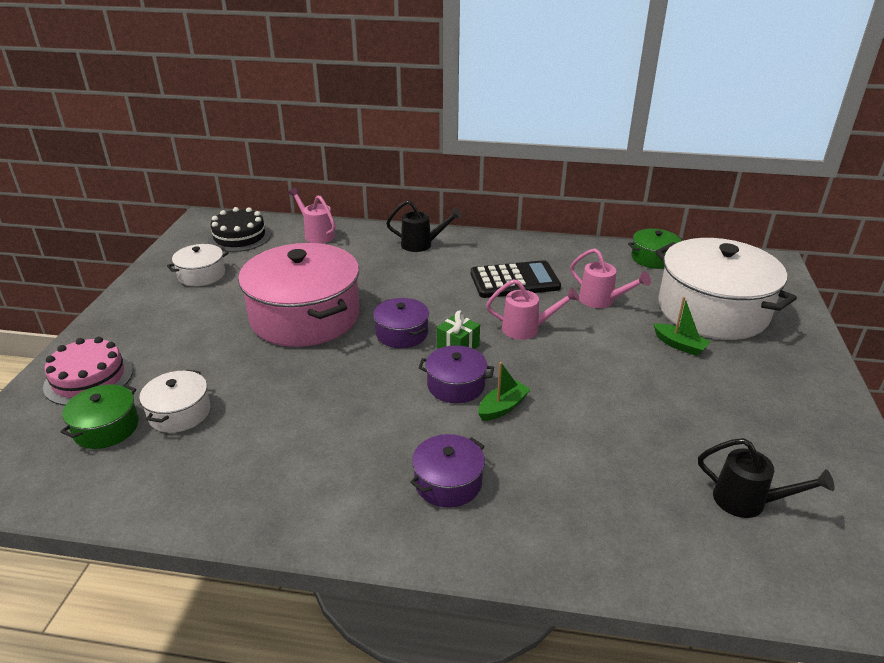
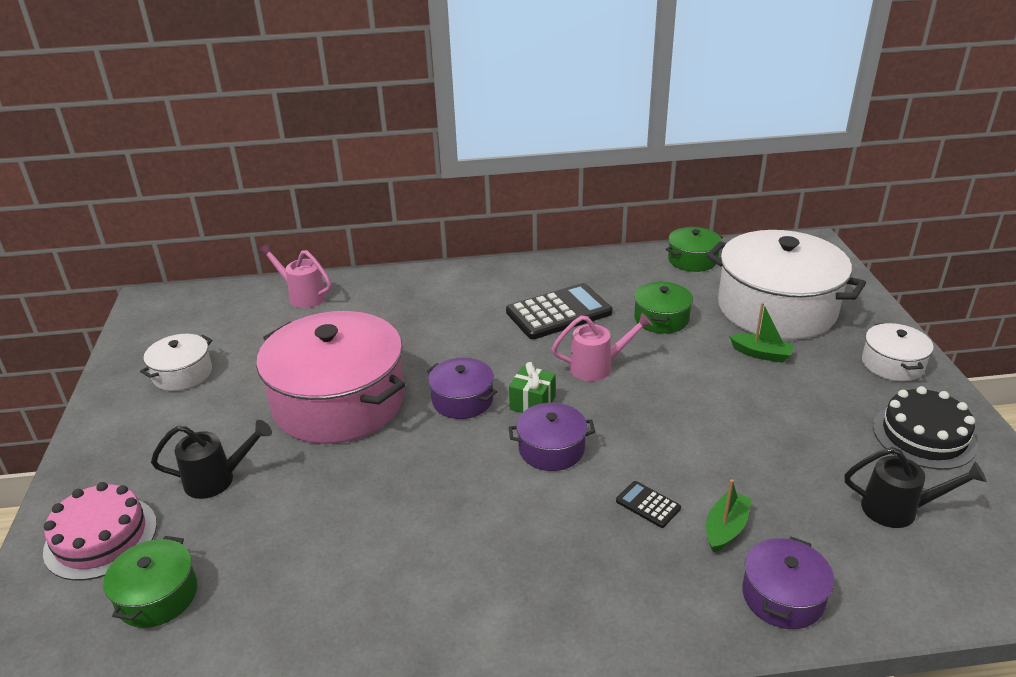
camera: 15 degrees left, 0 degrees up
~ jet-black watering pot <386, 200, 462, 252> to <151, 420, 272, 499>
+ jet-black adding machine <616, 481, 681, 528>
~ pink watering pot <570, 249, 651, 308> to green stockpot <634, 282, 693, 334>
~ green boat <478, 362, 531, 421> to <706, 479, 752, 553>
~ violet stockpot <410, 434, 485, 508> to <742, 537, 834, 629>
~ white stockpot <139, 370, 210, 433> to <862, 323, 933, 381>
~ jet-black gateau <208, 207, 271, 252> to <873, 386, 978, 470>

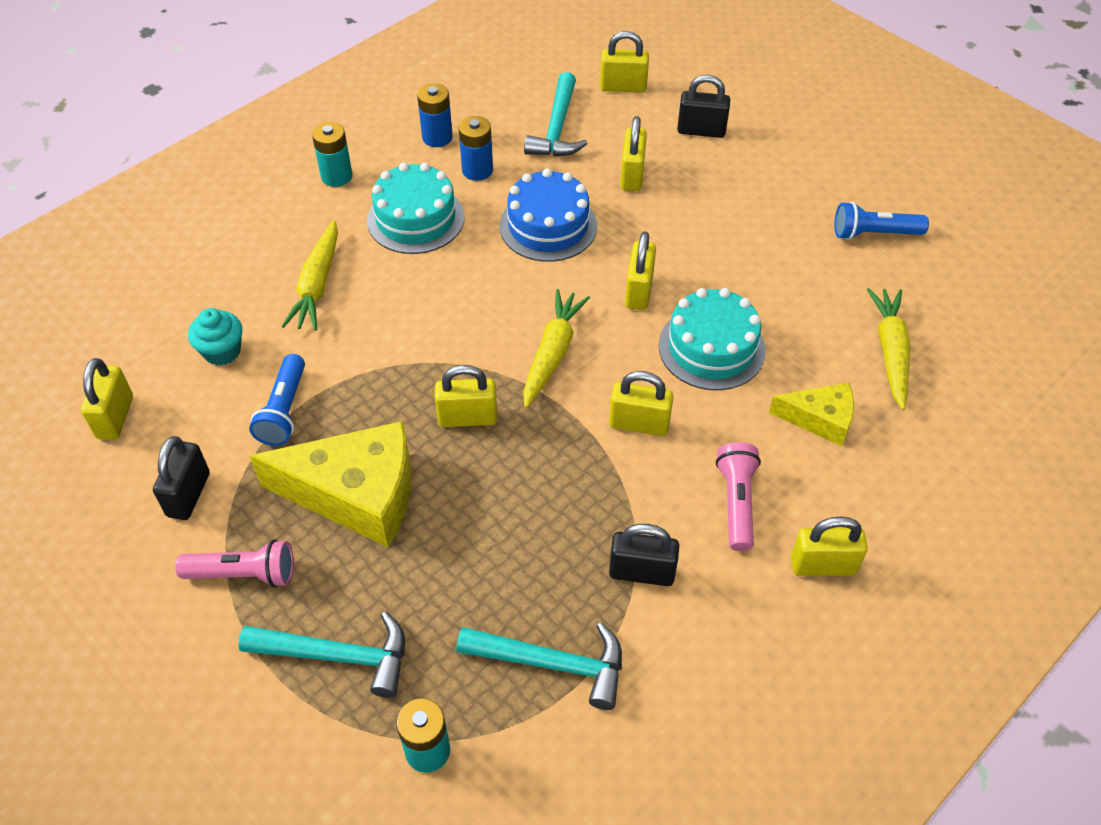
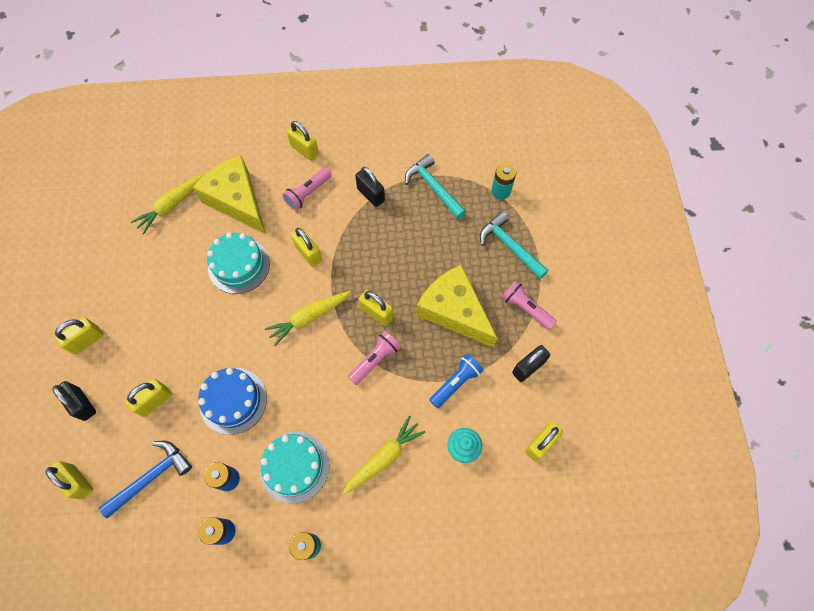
camera: 140 degrees left, 15 degrees up
~ golden small lock <625, 232, 656, 310> to <55, 317, 103, 355>
~ aqua carpenter's hammer <524, 72, 588, 157> to royal blue carpenter's hammer <99, 441, 192, 519>
~ golden piece of cheese <769, 383, 854, 446> = <193, 155, 266, 234> x1.84
+ pink torch <348, 331, 401, 385>
- royal blue torch <834, 202, 929, 240>

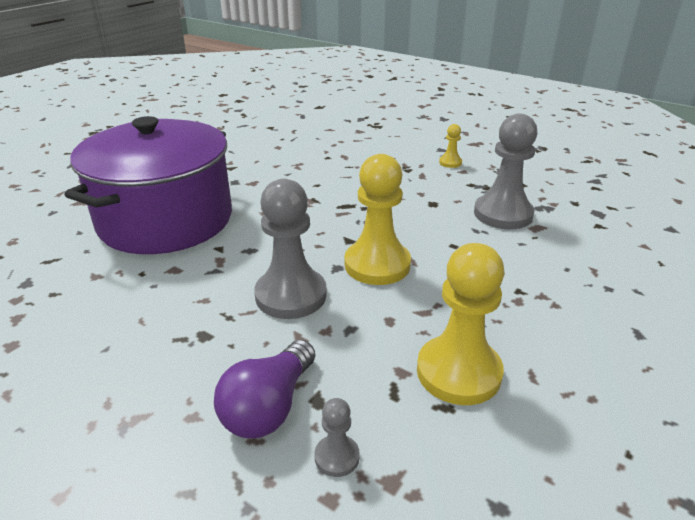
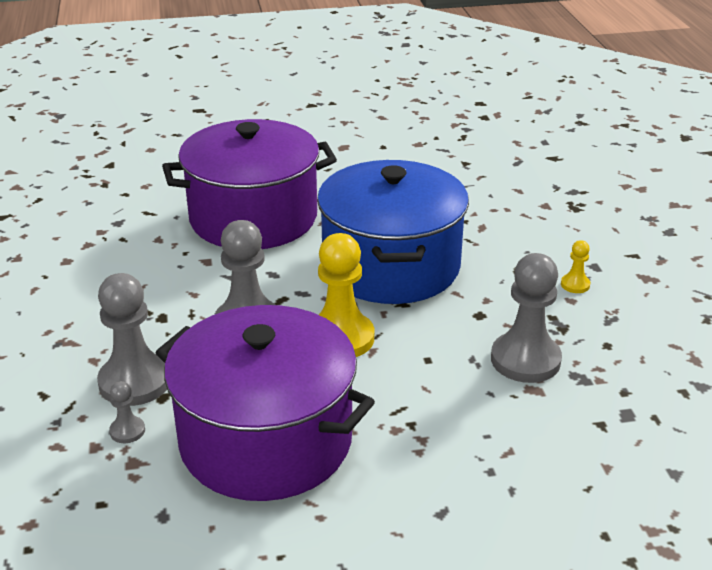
camera: 45 degrees right, 0 degrees up
~ violet light bulb <214, 340, 315, 438> to grey pawn <97, 273, 167, 406>
~ golden pawn <417, 243, 505, 405> to violet stockpot <155, 305, 375, 501>
+ royal blue stockpot <317, 160, 469, 304>

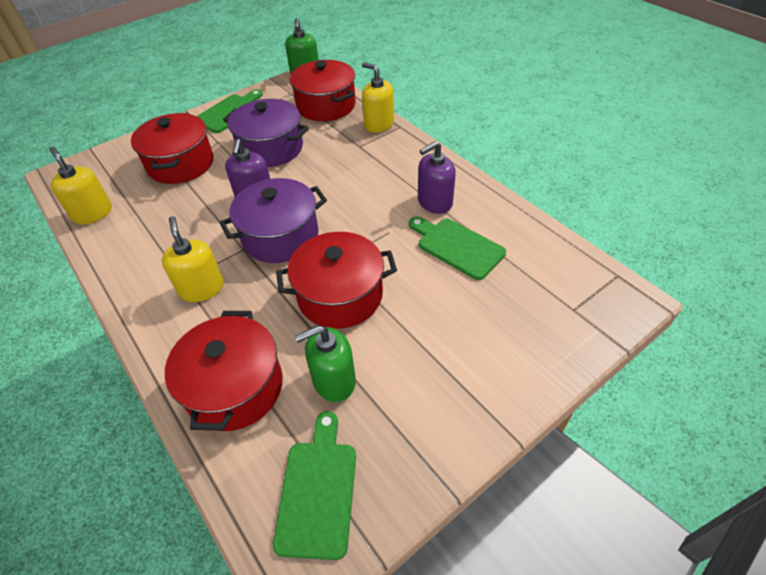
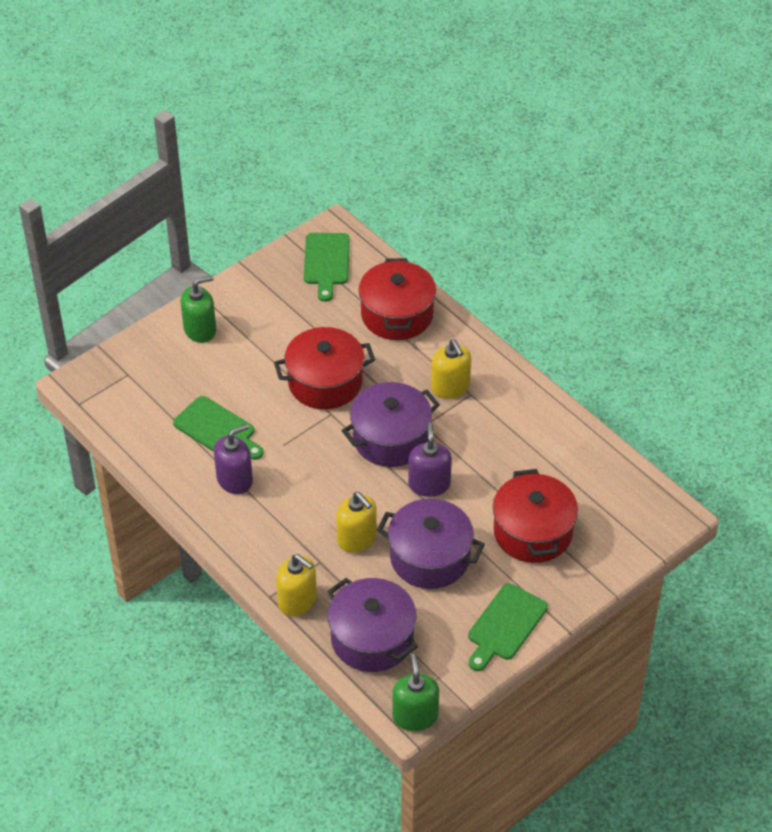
camera: 175 degrees right, 0 degrees up
~ green soap pump <295, 325, 356, 402> to <180, 276, 216, 343>
~ red stockpot <290, 60, 356, 121> to violet stockpot <327, 578, 418, 672>
~ golden soap pump <50, 147, 112, 224> to <336, 492, 377, 553>

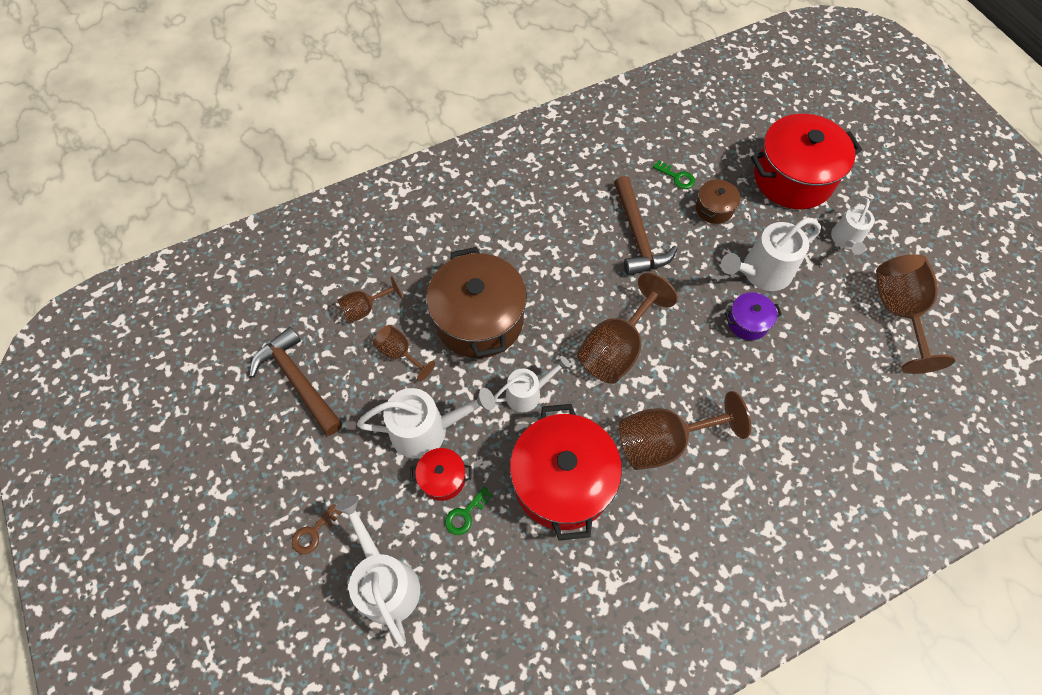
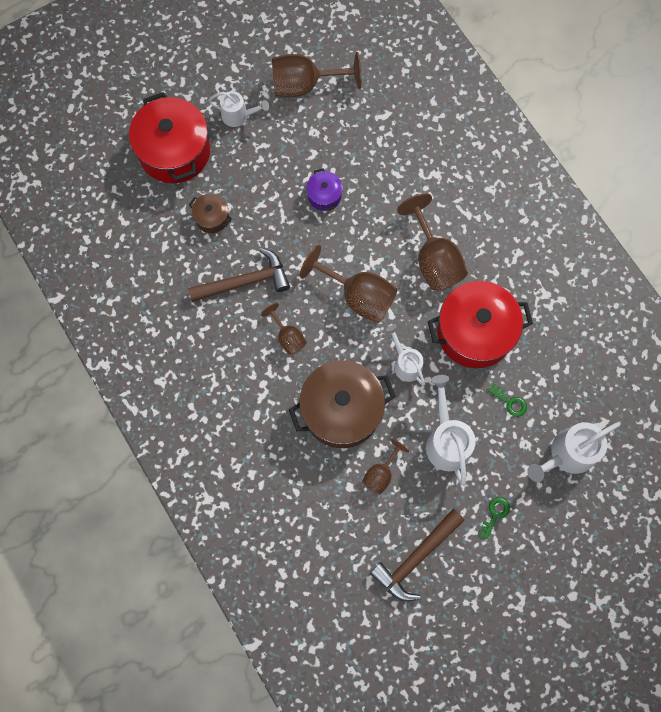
camera: 95 degrees left, 10 degrees up
~ russet goblet <338, 276, 402, 323> to <261, 303, 307, 355>
~ green door key <653, 161, 695, 189> to <478, 497, 510, 539>
- russet door key <292, 504, 342, 554>
- red stockpot <410, 448, 472, 501>
- white watering pot <721, 218, 821, 291>

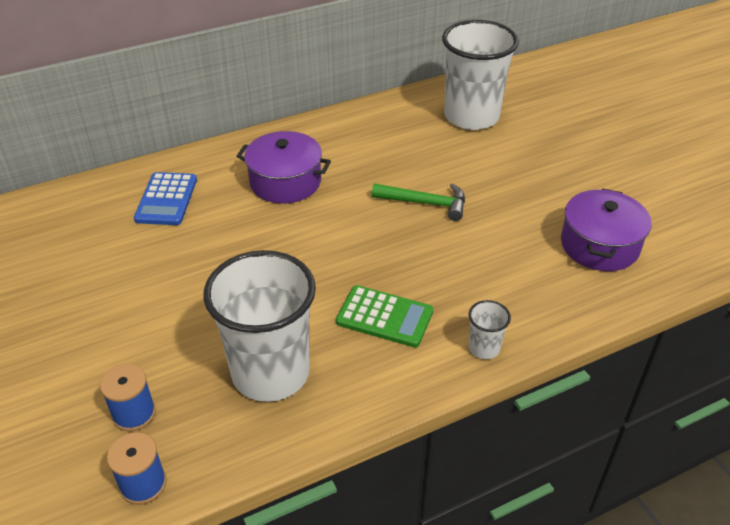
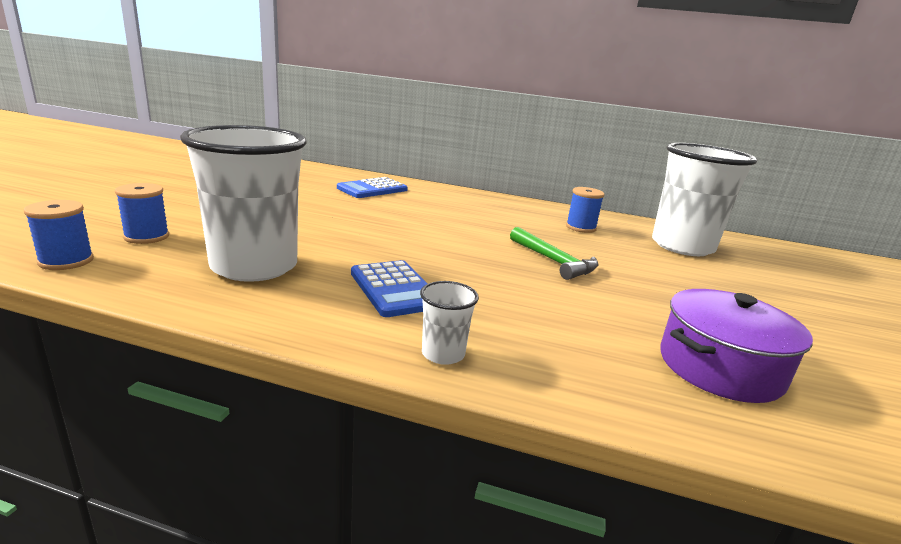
camera: 40 degrees right, 20 degrees down
~ green adding machine <336, 285, 433, 347> to royal blue adding machine <351, 260, 427, 317>
+ royal blue bobbin <566, 187, 605, 233>
- violet stockpot <237, 131, 331, 203>

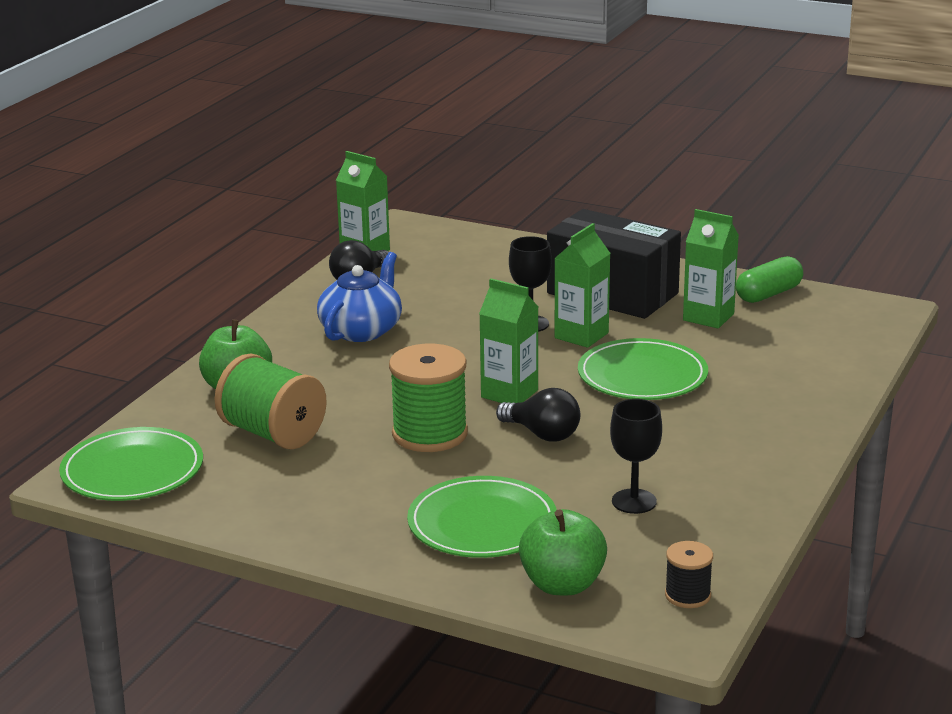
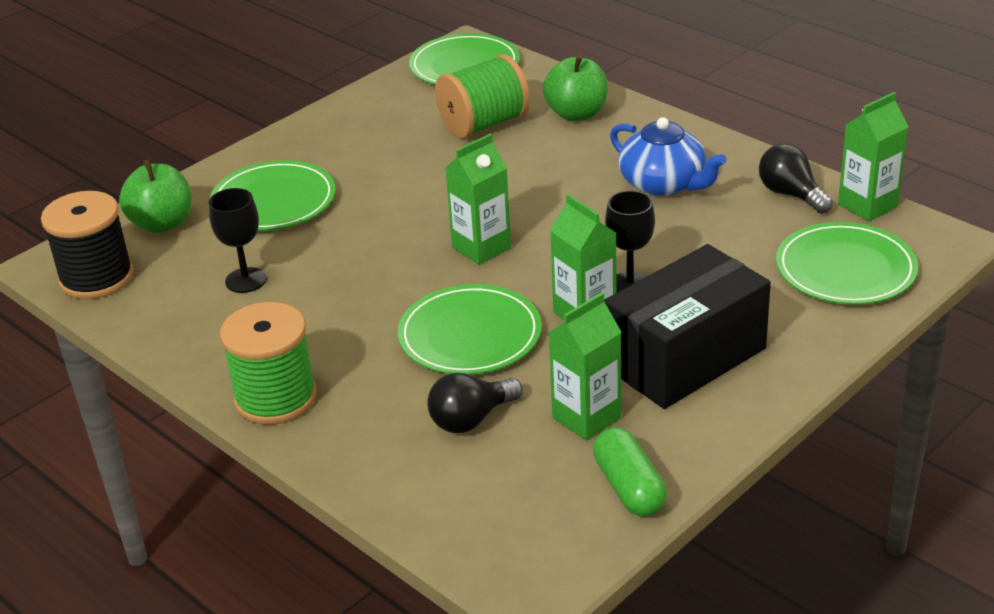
camera: 110 degrees right, 10 degrees up
~ jet-black bobbin <665, 541, 713, 608> = <41, 191, 134, 299> x1.92
~ green bobbin <389, 344, 468, 452> to <220, 302, 317, 425>
~ jet-black light bulb <496, 388, 580, 442> to <427, 373, 523, 433>
+ green flat dish <776, 222, 919, 305>

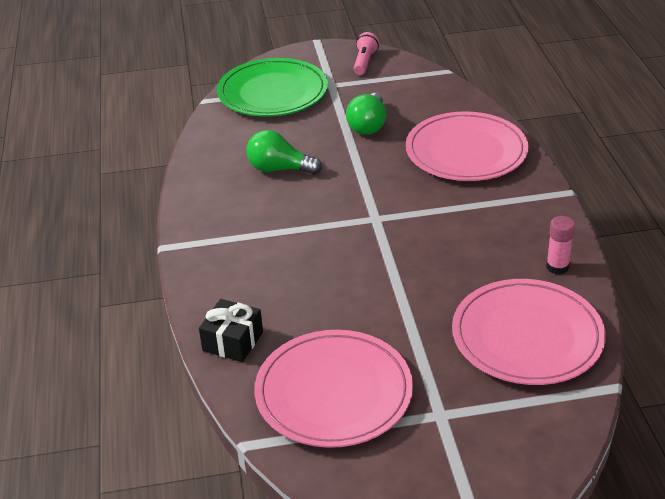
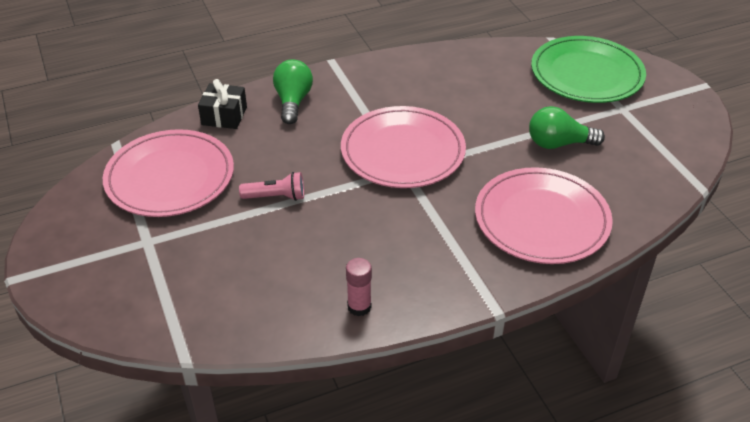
camera: 75 degrees right, 5 degrees up
~ pink torch <354, 32, 379, 75> to <239, 172, 304, 201>
~ green light bulb <246, 130, 322, 175> to <273, 59, 313, 124>
~ pink flat dish <452, 279, 606, 385> to <341, 106, 466, 188>

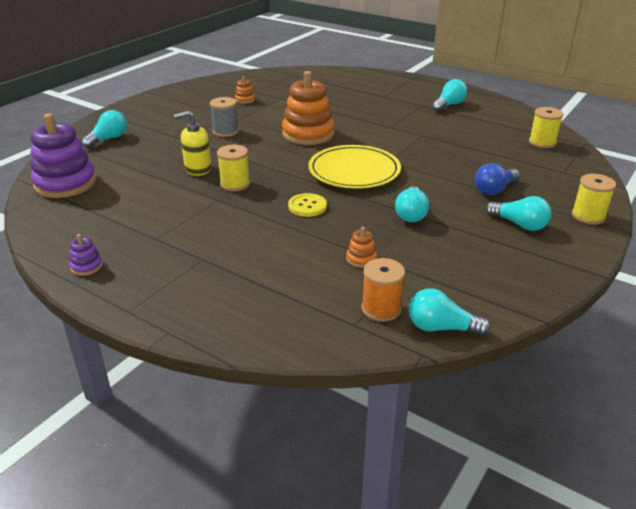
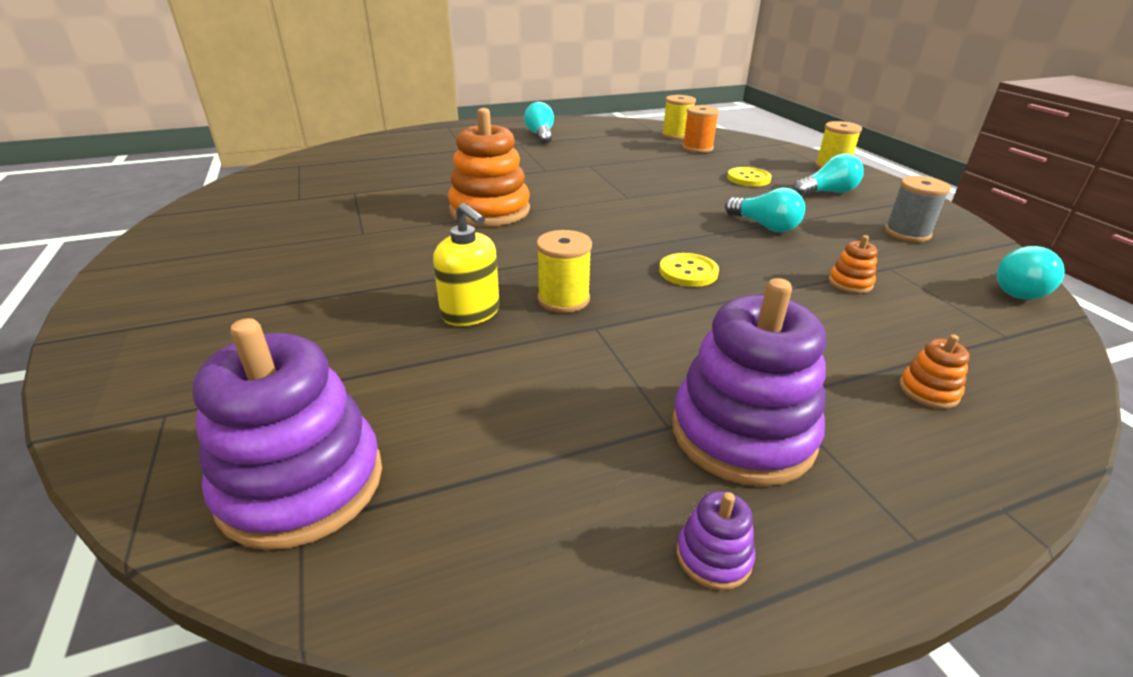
camera: 55 degrees left, 0 degrees up
~ golden soap pump <174, 111, 211, 176> = <433, 203, 499, 326> 60 degrees counterclockwise
+ violet stacking toy <672, 278, 826, 487>
~ orange-coloured bobbin <362, 258, 405, 322> to <682, 105, 719, 153>
~ royal blue light bulb <475, 163, 520, 195> to golden sewing button <727, 167, 772, 186>
~ grey bobbin <210, 97, 239, 137> to <885, 176, 951, 242>
~ orange-coloured stacking toy <235, 76, 255, 104> to <899, 334, 970, 409>
- aqua light bulb <82, 110, 127, 148>
- golden flat dish <309, 145, 401, 189>

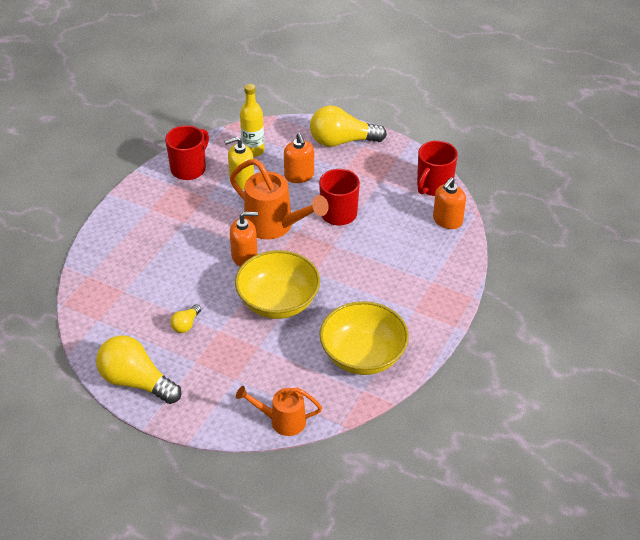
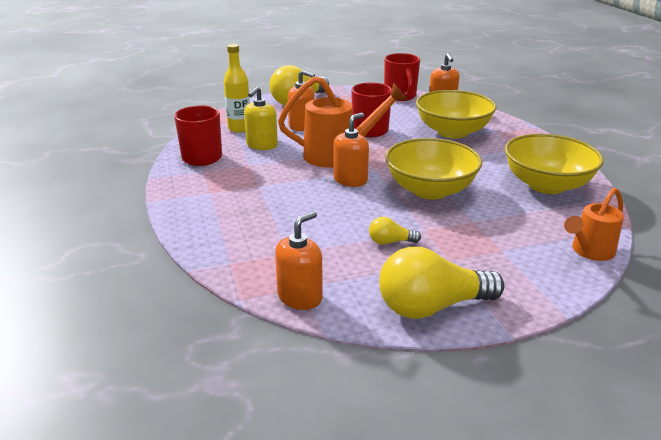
camera: 45 degrees left, 15 degrees down
+ orange-coloured soap pump <275, 211, 323, 310>
~ golden light bulb <170, 304, 201, 333> = <369, 217, 421, 245> 105 degrees clockwise
+ golden deep dish <416, 90, 497, 138>

